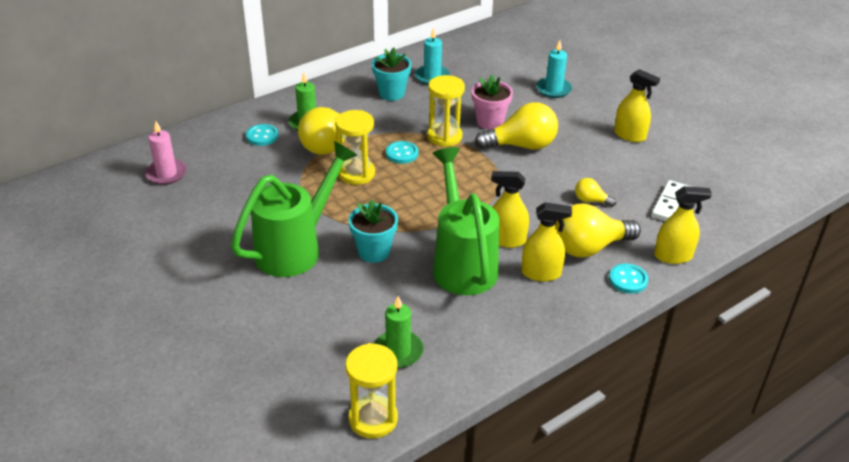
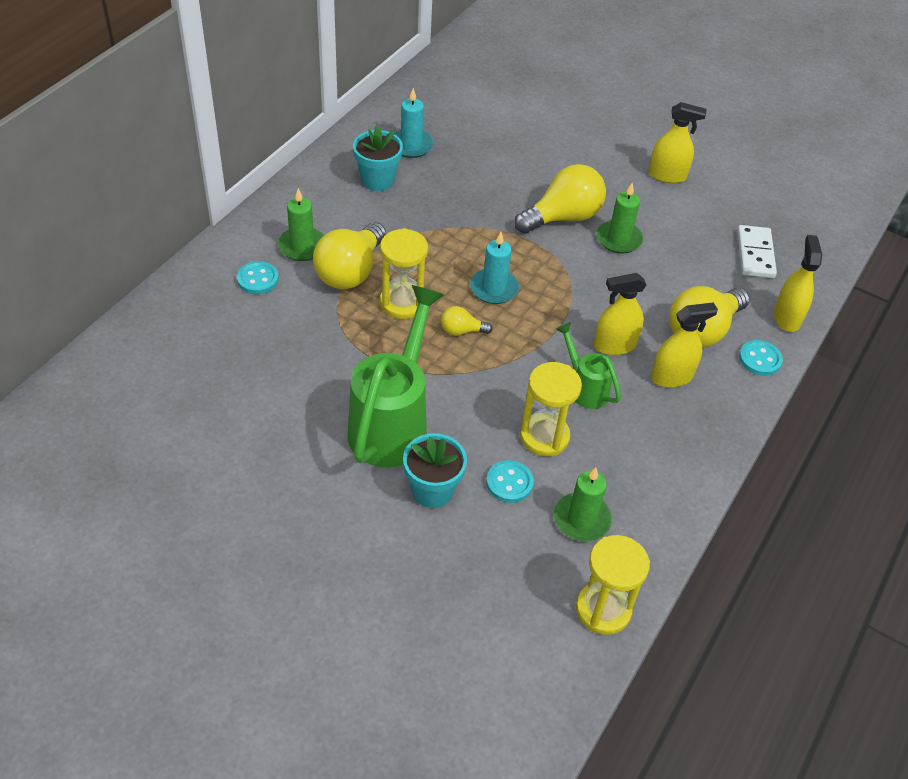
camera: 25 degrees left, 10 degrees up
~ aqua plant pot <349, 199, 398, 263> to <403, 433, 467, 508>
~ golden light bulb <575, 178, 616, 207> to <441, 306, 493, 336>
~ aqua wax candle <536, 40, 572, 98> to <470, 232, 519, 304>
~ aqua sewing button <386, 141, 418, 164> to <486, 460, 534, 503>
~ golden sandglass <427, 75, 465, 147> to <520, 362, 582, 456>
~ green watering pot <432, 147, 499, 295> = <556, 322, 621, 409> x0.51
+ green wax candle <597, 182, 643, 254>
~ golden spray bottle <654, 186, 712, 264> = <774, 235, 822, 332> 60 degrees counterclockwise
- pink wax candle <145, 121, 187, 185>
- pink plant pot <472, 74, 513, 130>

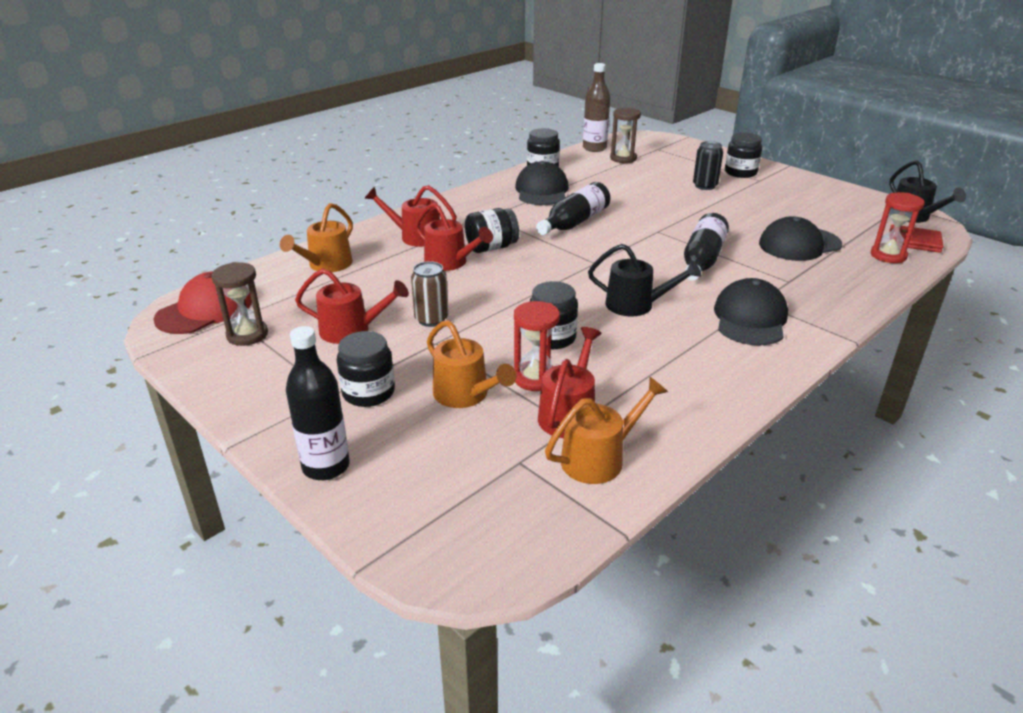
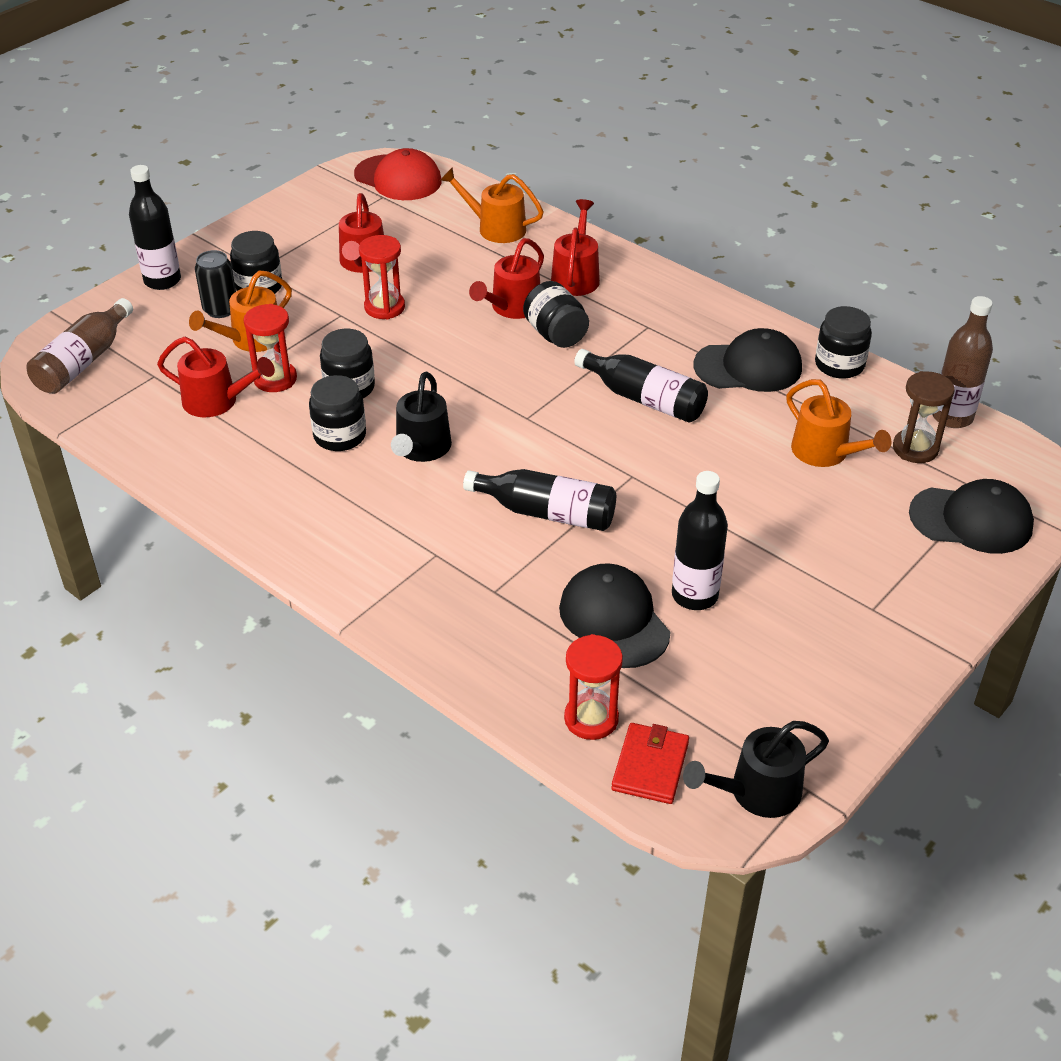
camera: 85 degrees right, 10 degrees up
+ russet drink bottle <26, 298, 133, 394>
~ jet-black can <693, 141, 723, 190> to <195, 250, 236, 318>
~ jet-black preserve jar <725, 132, 762, 178> to <309, 375, 366, 451>
~ russet can <411, 261, 448, 327> to red sandglass <359, 235, 405, 319>
+ jet-black drink bottle <672, 471, 728, 610>
~ orange-coloured watering pot <545, 377, 668, 484> to <786, 379, 891, 467>
~ jet-black baseball cap <714, 278, 788, 345> to <909, 479, 1034, 554>
- russet sandglass <211, 262, 268, 346>

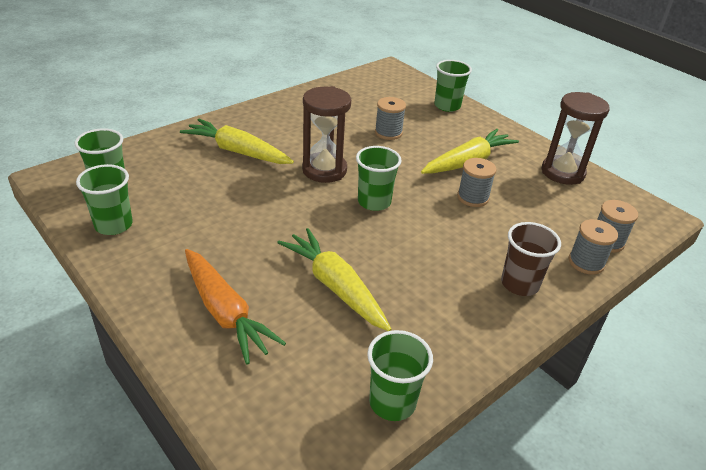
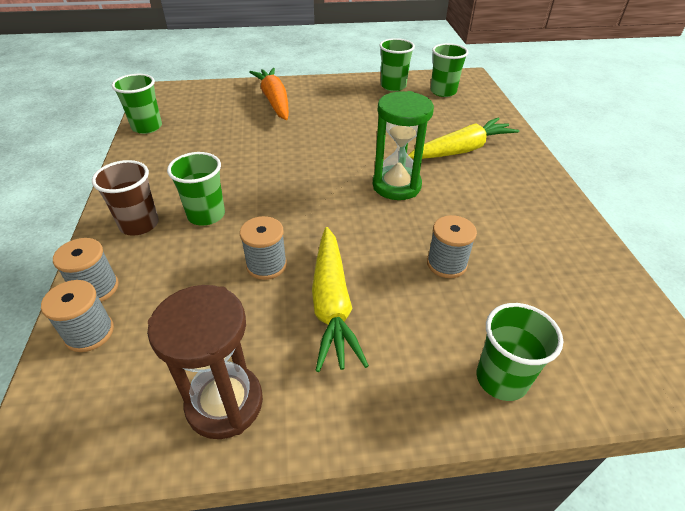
camera: 125 degrees right, 5 degrees up
~ green cup <356, 146, 402, 211> to <167, 152, 225, 226>
~ orange-coloured carrot <185, 249, 286, 364> = <249, 68, 289, 120> 75 degrees clockwise
~ russet sandglass <302, 86, 351, 183> to green sandglass <373, 91, 434, 200>
- golden carrot <277, 228, 392, 331>

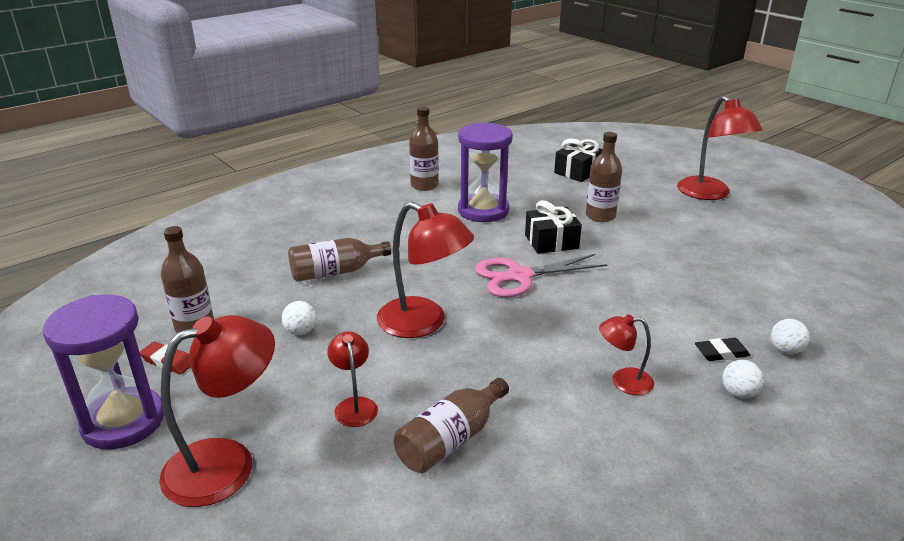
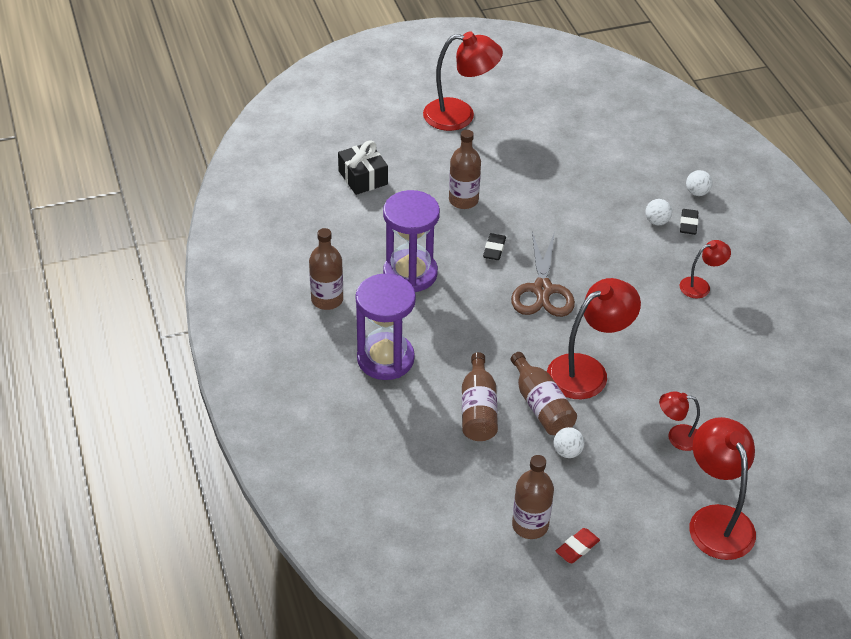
camera: 70 degrees left, 15 degrees up
~ violet sandglass <43, 295, 164, 449> to <355, 274, 416, 380>
~ jet-black present <525, 200, 582, 254> to jet-black eraser <483, 233, 506, 260>
~ pink scissors <475, 254, 607, 297> to russet scissors <511, 231, 575, 317>
~ russet drink bottle <394, 378, 509, 473> to <511, 352, 577, 435>
~ white play ball <722, 360, 764, 398> to <645, 199, 672, 225>
~ red desk lamp <599, 314, 654, 395> = <679, 240, 731, 298> 135 degrees counterclockwise

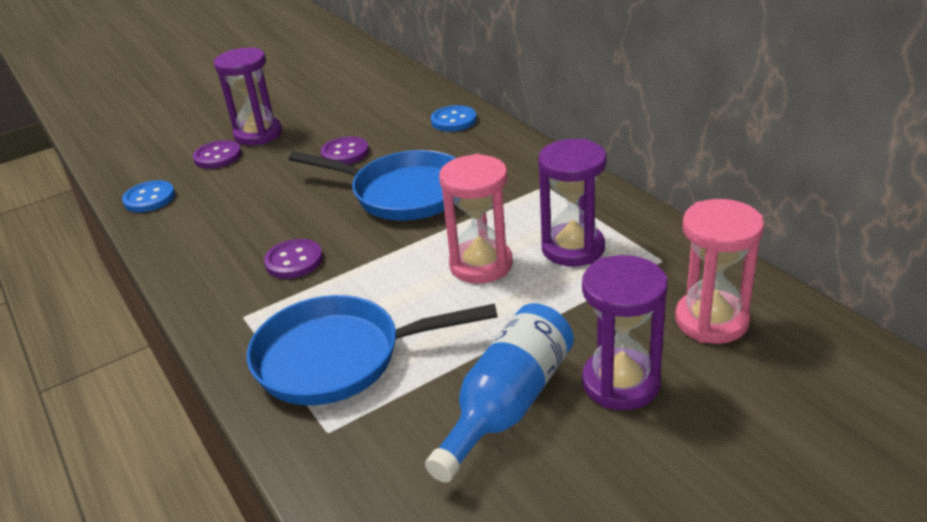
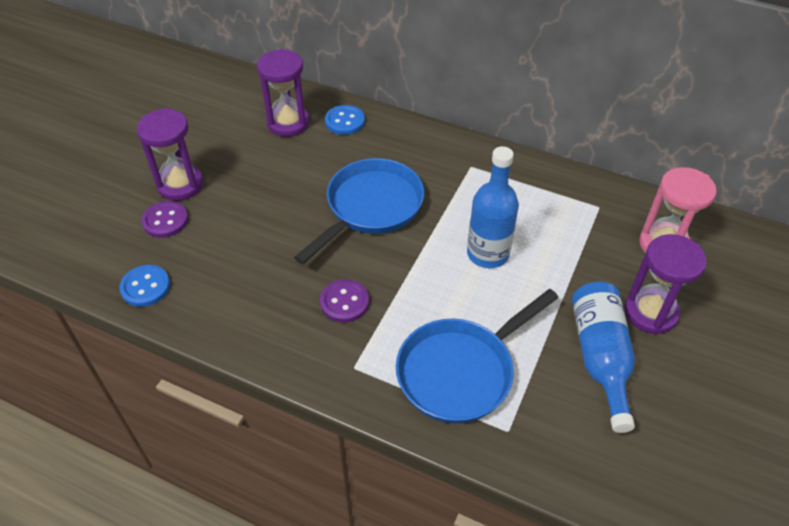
camera: 35 degrees left, 15 degrees up
~ violet sandglass <538, 139, 606, 266> to <257, 49, 309, 137>
~ royal blue skillet <289, 150, 456, 220> = <294, 158, 424, 264> 45 degrees counterclockwise
~ pink sandglass <439, 154, 513, 284> to royal blue drink bottle <467, 146, 519, 268>
- violet sewing button <321, 136, 369, 164>

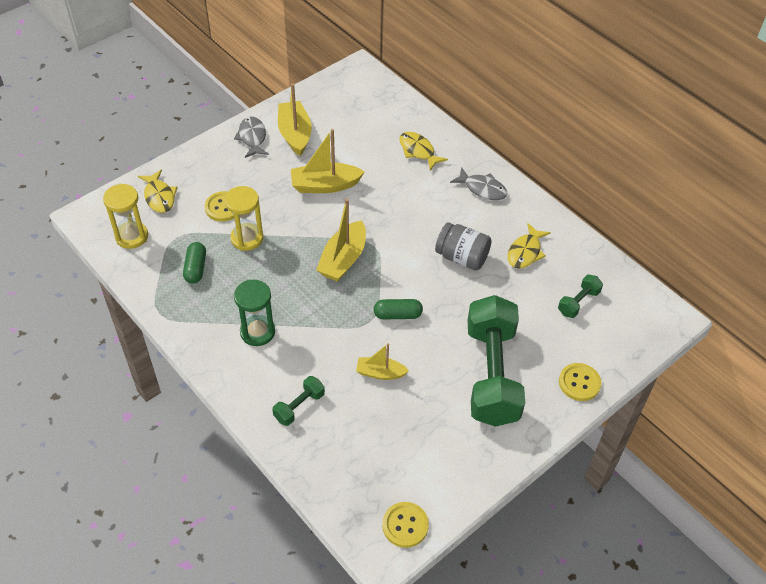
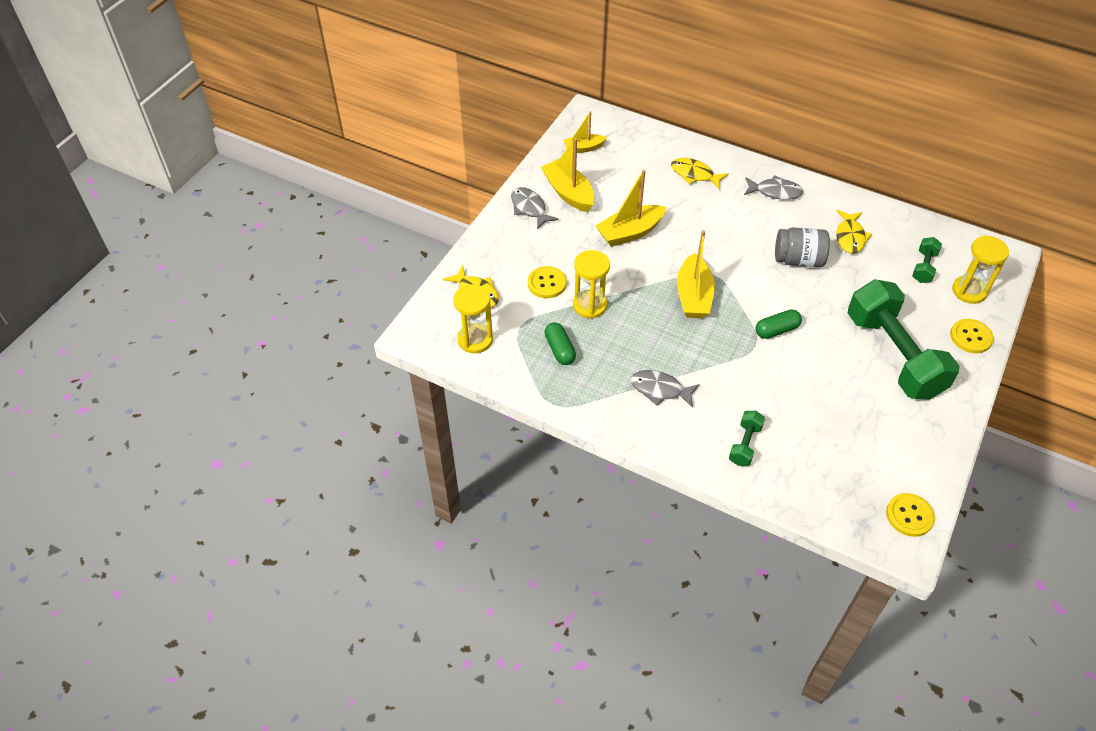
camera: 20 degrees left, 0 degrees up
~ golden boat <356, 343, 409, 380> to <564, 111, 607, 153>
~ green sandglass <234, 280, 275, 346> to grey fish figure <631, 370, 700, 408>
+ golden sandglass <952, 235, 1009, 304>

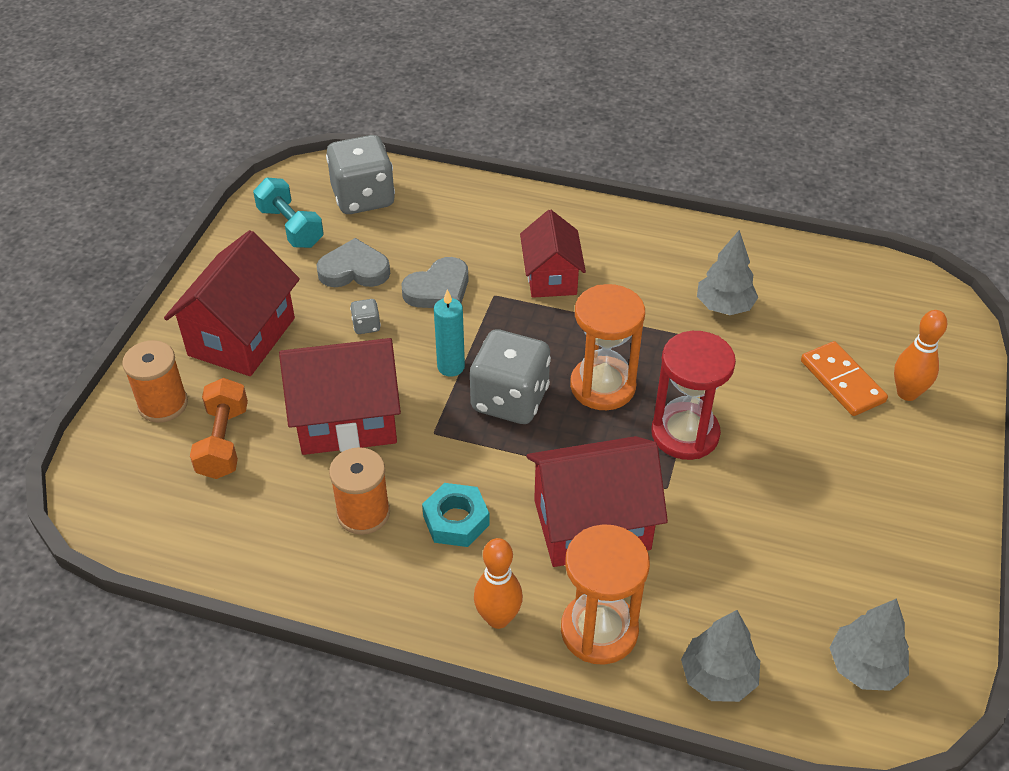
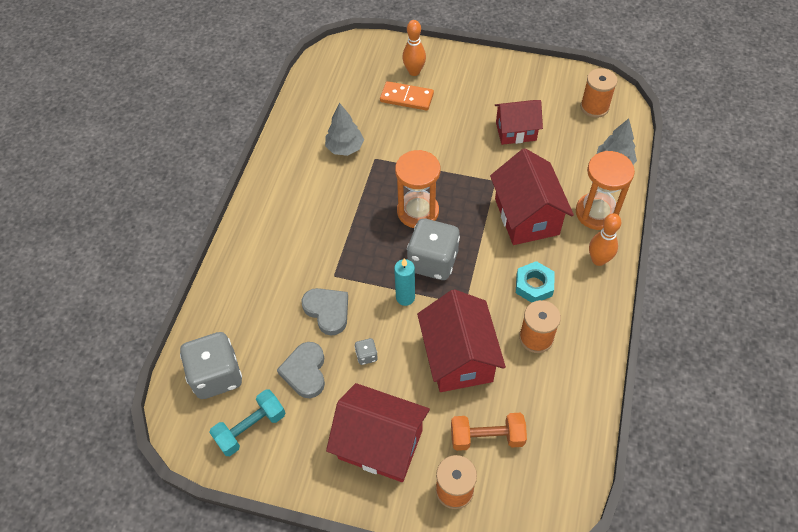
camera: 90 degrees left, 10 degrees up
~ orange-coloured domino tile <801, 341, 888, 416> = <380, 81, 434, 111> 45 degrees clockwise
~ red cottage <520, 210, 586, 298> to <495, 100, 543, 145>
~ grey fir tree <830, 598, 909, 691> to orange-coloured bobbin <580, 68, 618, 118>
- red sandglass <651, 331, 736, 460>

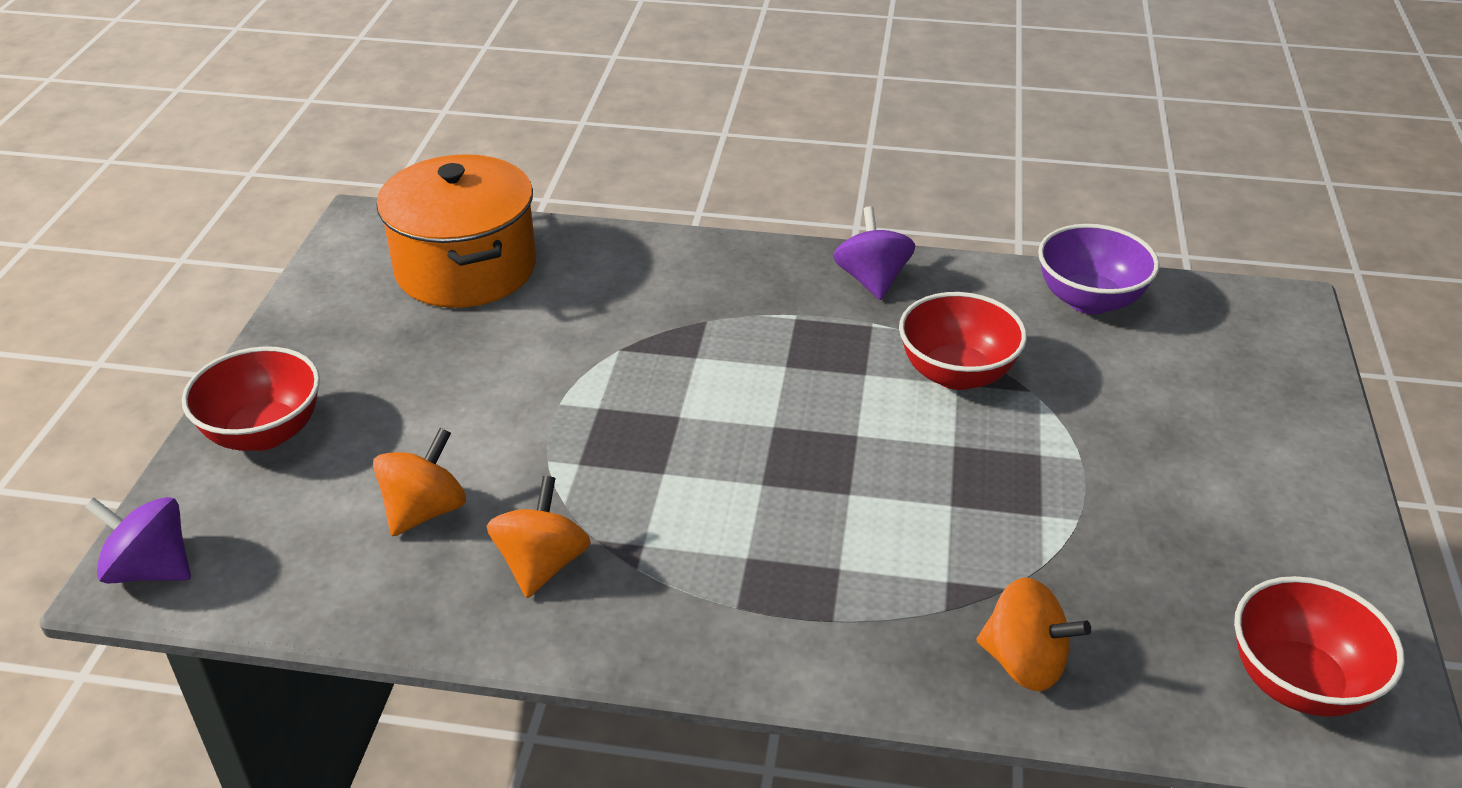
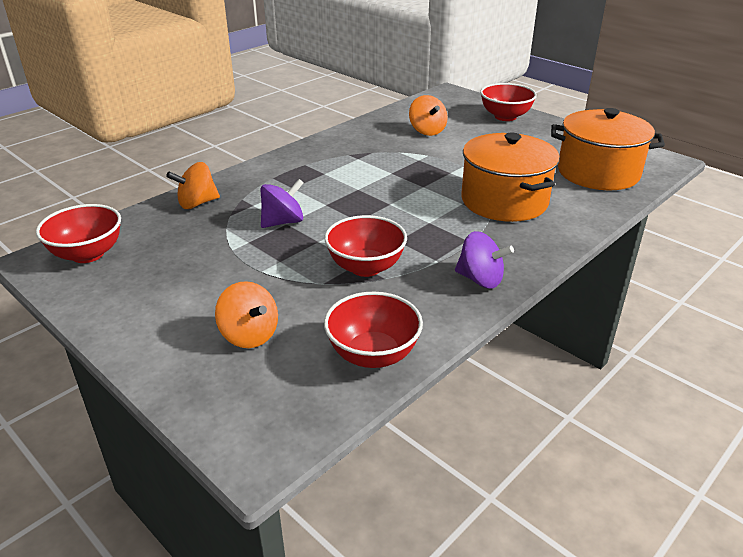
camera: 125 degrees right, 5 degrees down
~ orange-coloured toy top <487, 476, 591, 598> to <215, 281, 278, 348>
~ violet toy top <85, 497, 191, 584> to <261, 179, 304, 228>
~ violet deep dish <1038, 224, 1159, 314> to red deep dish <324, 292, 423, 368>
+ orange-coloured stockpot <461, 133, 560, 222>

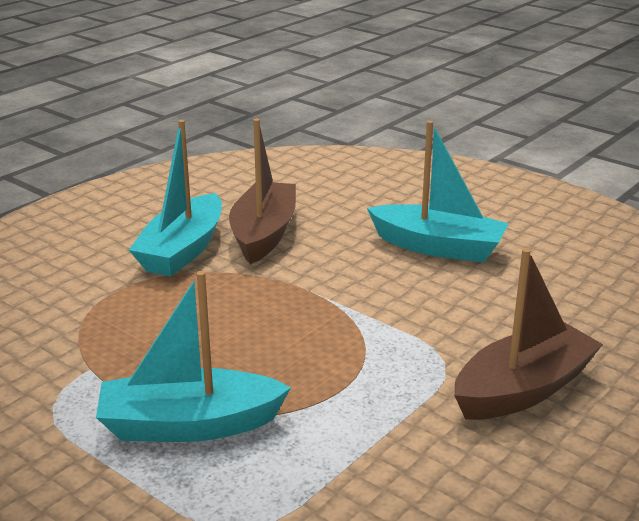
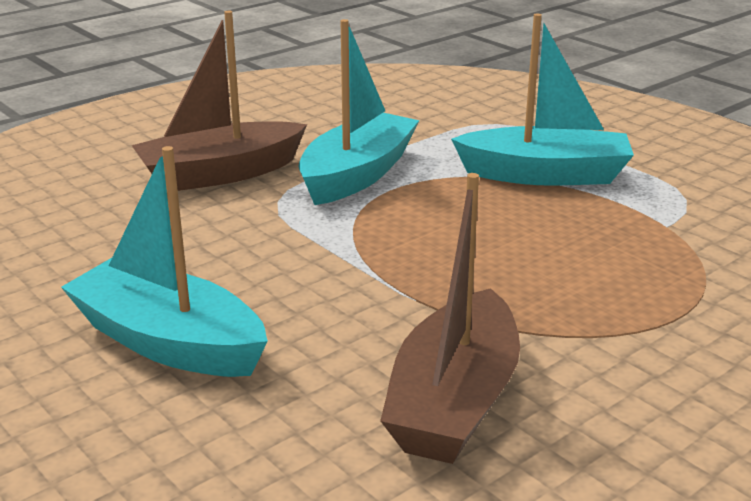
camera: 170 degrees left, 0 degrees up
~ aqua boat <129, 120, 222, 276> to <298, 19, 419, 205>

